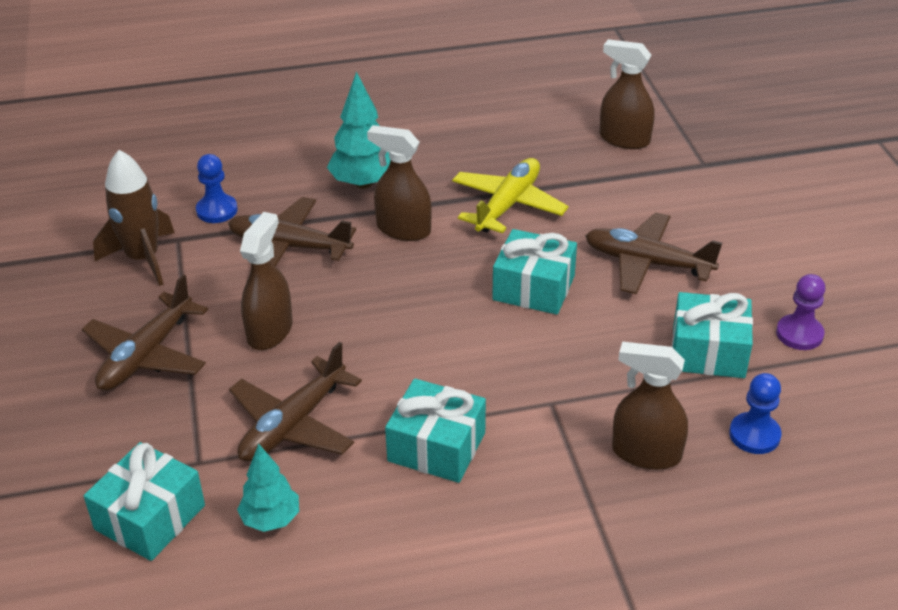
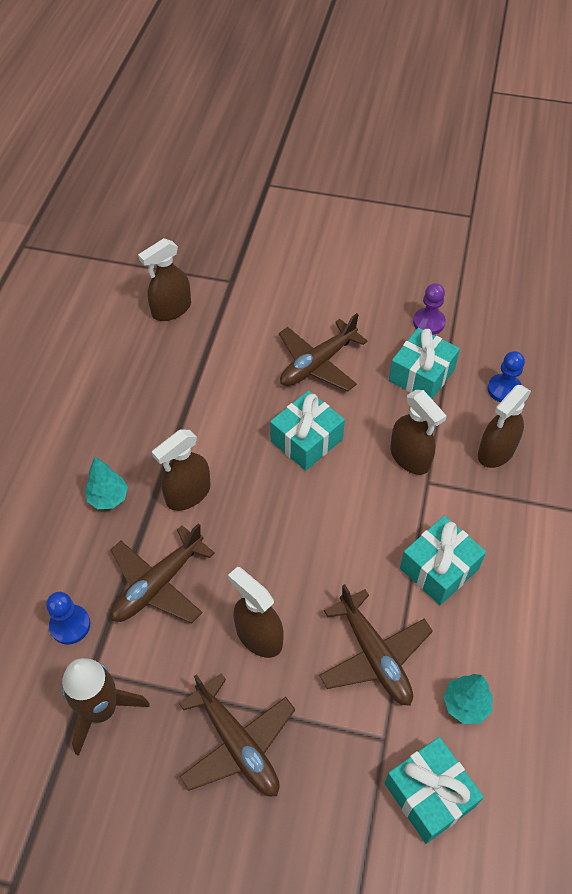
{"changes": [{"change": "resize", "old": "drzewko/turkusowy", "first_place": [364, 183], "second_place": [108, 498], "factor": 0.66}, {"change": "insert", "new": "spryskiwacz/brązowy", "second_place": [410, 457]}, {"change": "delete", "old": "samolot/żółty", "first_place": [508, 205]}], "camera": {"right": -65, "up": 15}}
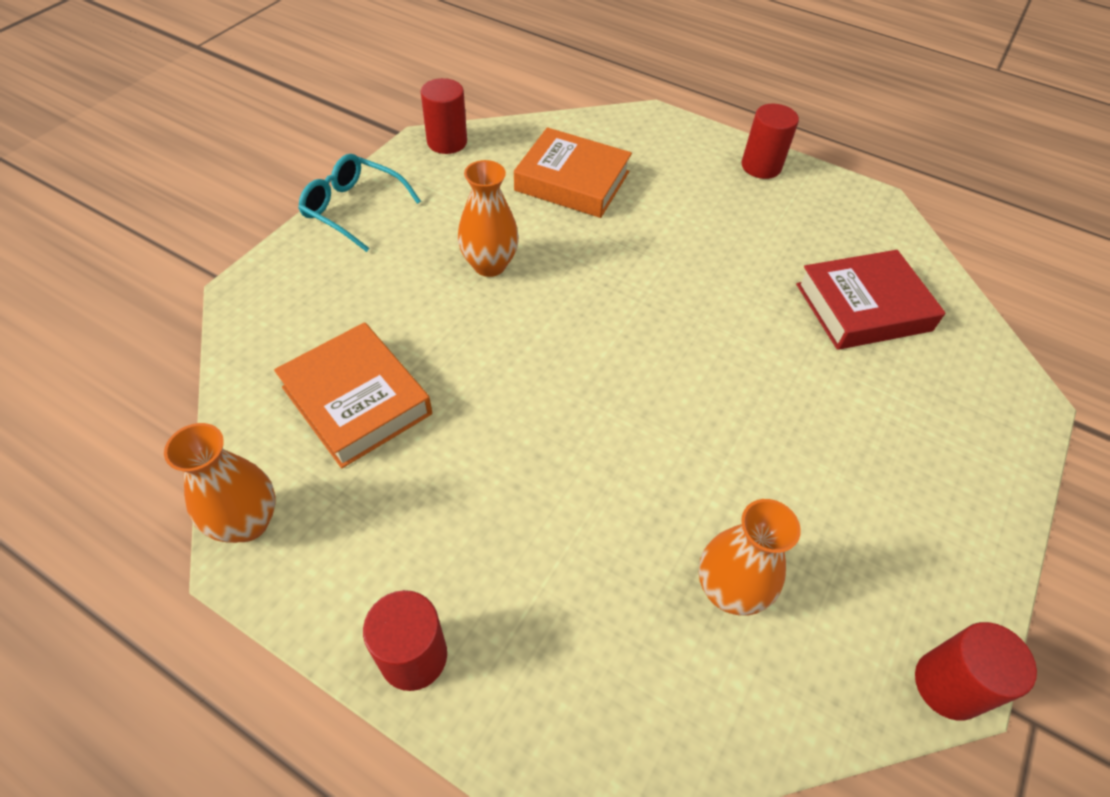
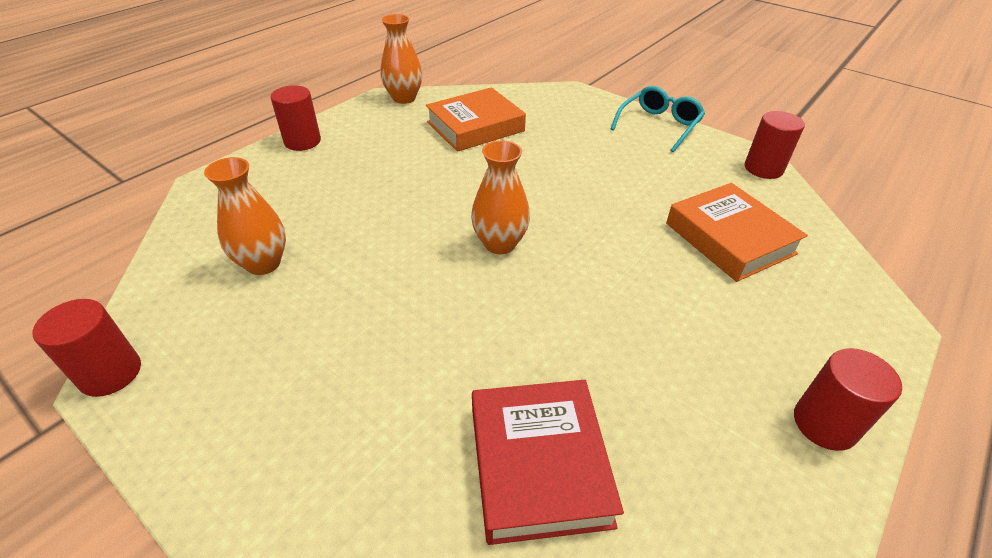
{"changes": [{"change": "move", "old": "wazon/pomarańczowy", "first_place": [489, 265], "second_place": [500, 244]}, {"change": "rotate", "old": "książka/pomarańczowy", "first_place": [572, 181], "second_place": [729, 238], "degrees": -60}], "camera": {"right": 100, "up": -10}}
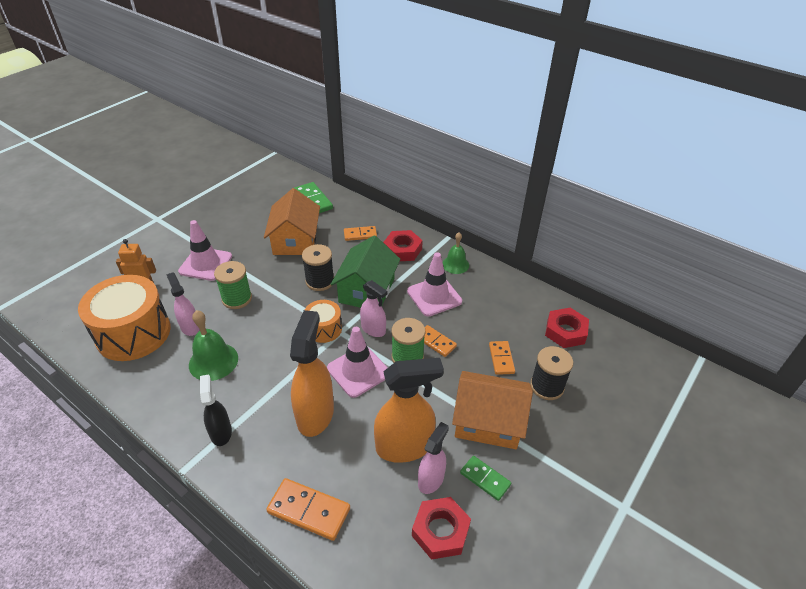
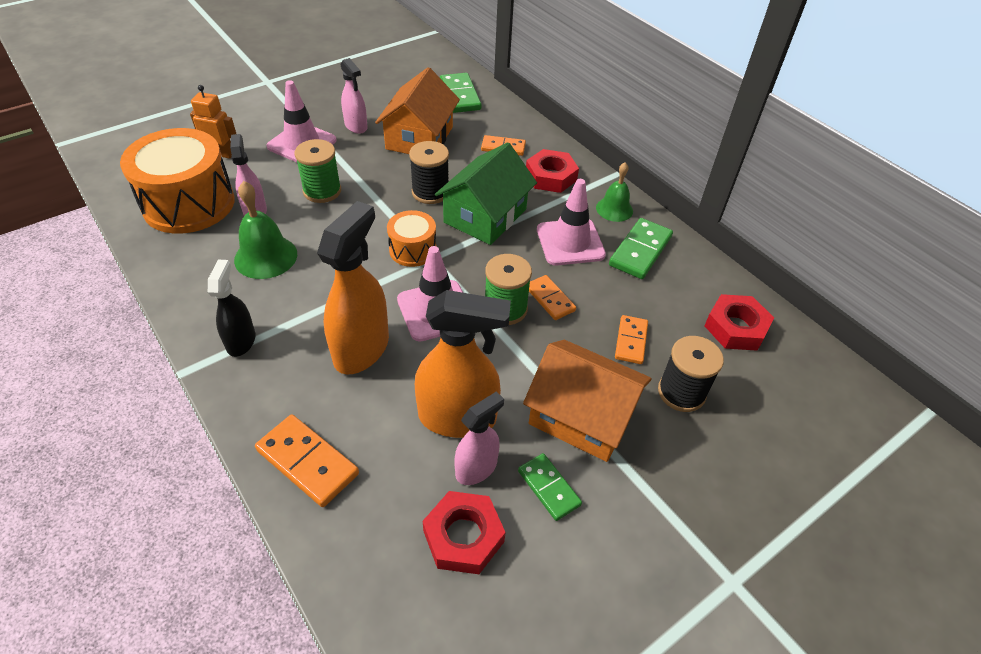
{"changes": [{"change": "move", "old": "spryskiwacz/różowy", "first_place": [373, 329], "second_place": [356, 126]}, {"change": "insert", "new": "kostka domina/zielony", "second_place": [640, 251]}], "camera": {"right": 15, "up": 5}}
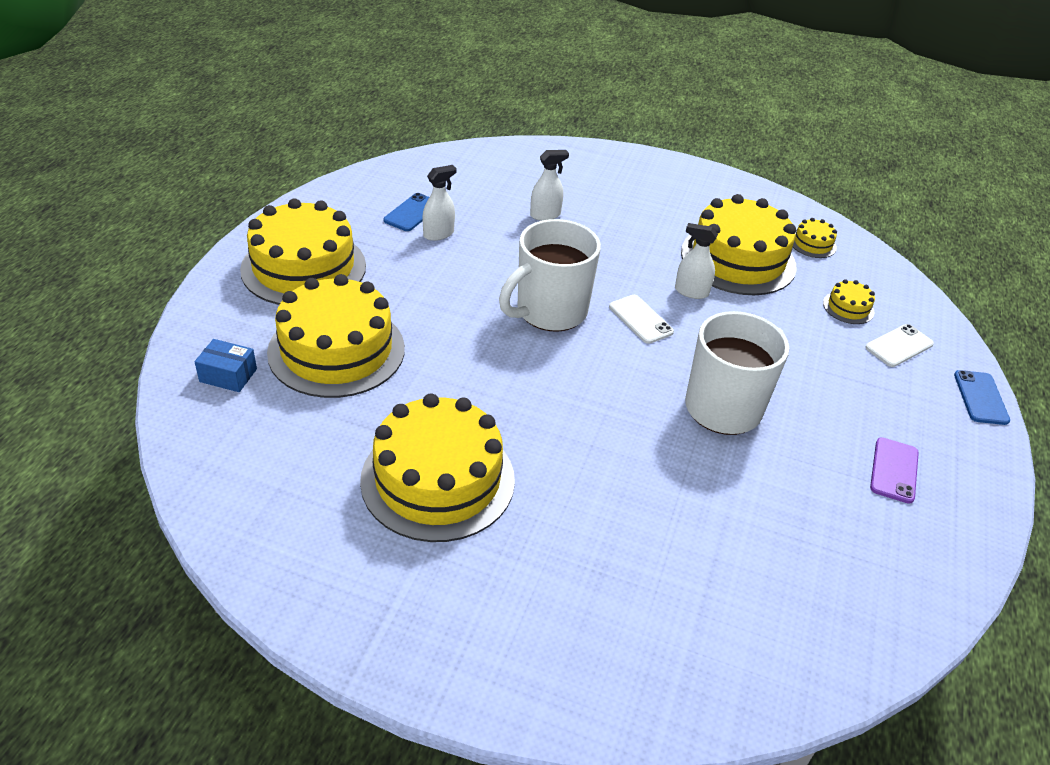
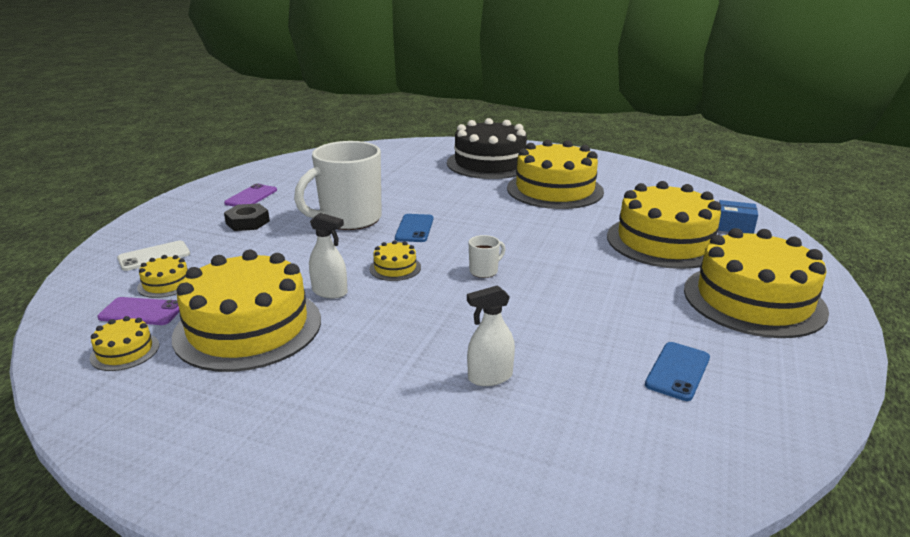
{"changes": [{"change": "insert", "new": "telefon/fioletowy", "second_place": [141, 312]}, {"change": "insert", "new": "nakrętka/czarny", "second_place": [247, 222]}, {"change": "replace", "old": "telefon/biały", "new": "tort/żółty", "first_place": [640, 319], "second_place": [395, 268]}, {"change": "move", "old": "telefon/niebieski", "first_place": [980, 398], "second_place": [414, 228]}, {"change": "insert", "new": "tort/czarny", "second_place": [490, 163]}, {"change": "resize", "old": "kubek/biały", "first_place": [549, 312], "second_place": [484, 271], "factor": 0.41}, {"change": "delete", "old": "spryskiwacz/biały", "first_place": [438, 234]}], "camera": {"right": -175, "up": -15}}
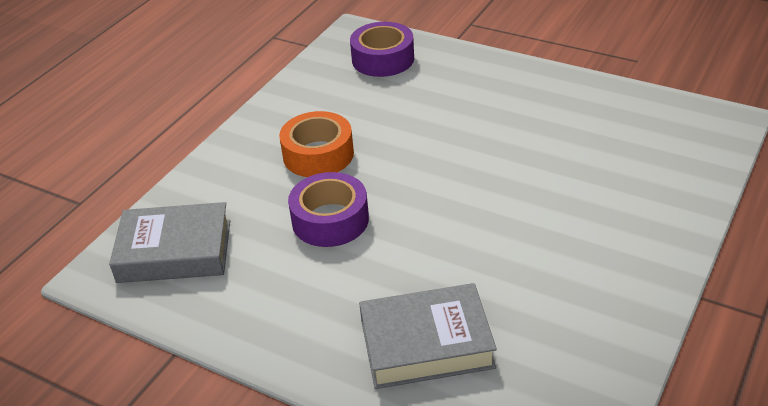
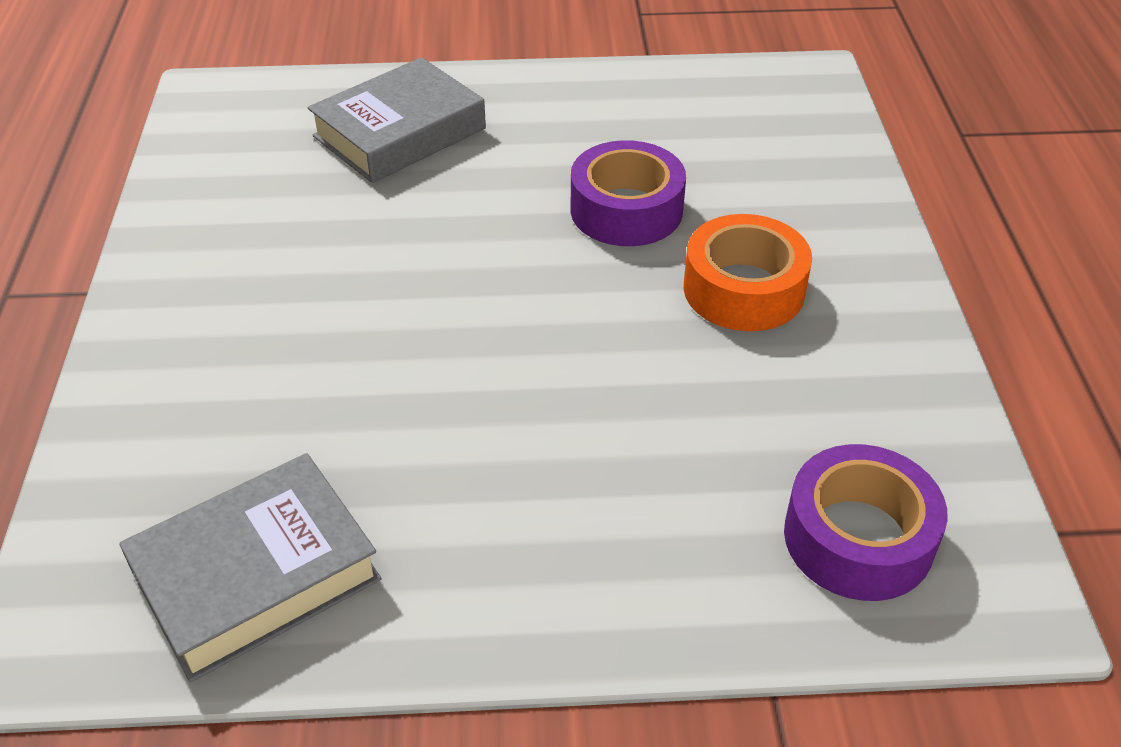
{"changes": [{"change": "move", "old": "książka/szary", "first_place": [175, 251], "second_place": [256, 576]}], "camera": {"right": 145, "up": 5}}
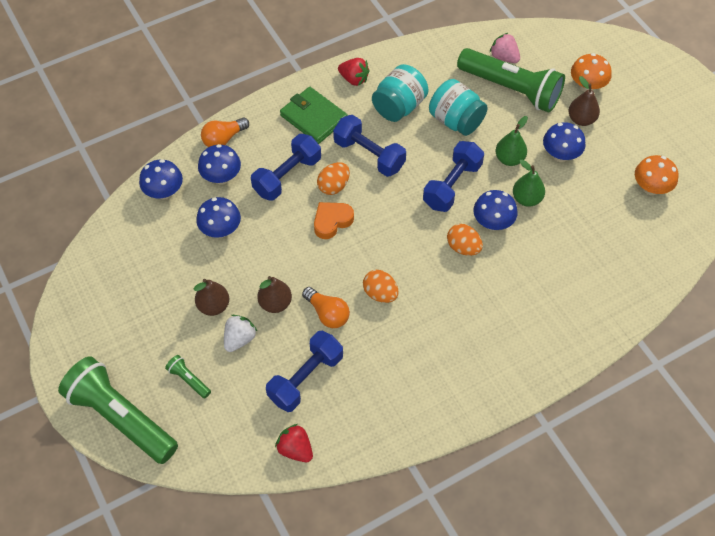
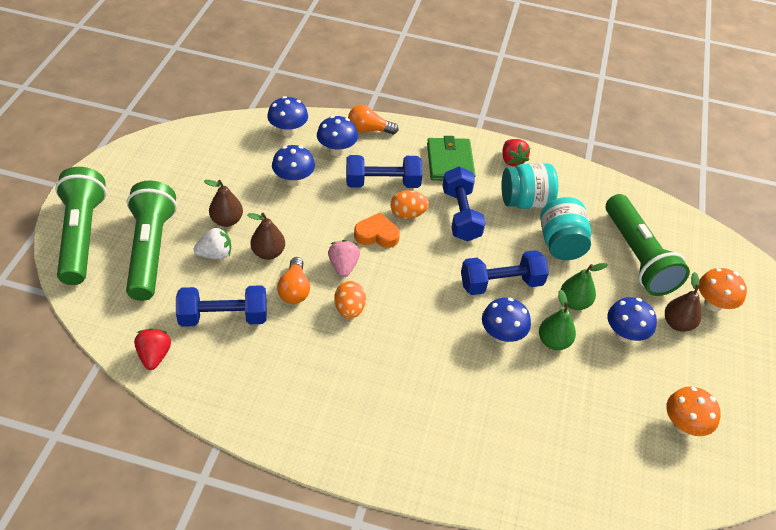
{"changes": [{"change": "resize", "old": "latarka/zielony", "first_place": [189, 379], "second_place": [151, 250], "factor": 2.46}, {"change": "move", "old": "truskawka/różowy", "first_place": [504, 57], "second_place": [343, 266]}, {"change": "delete", "old": "jajko/pomarańczowy", "first_place": [463, 247]}], "camera": {"right": 40, "up": -10}}
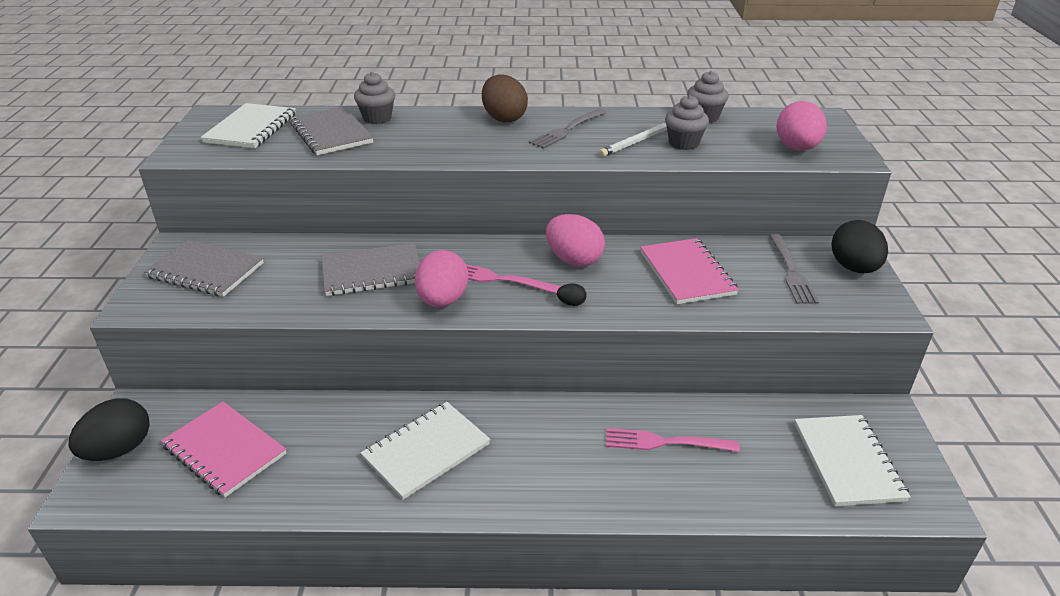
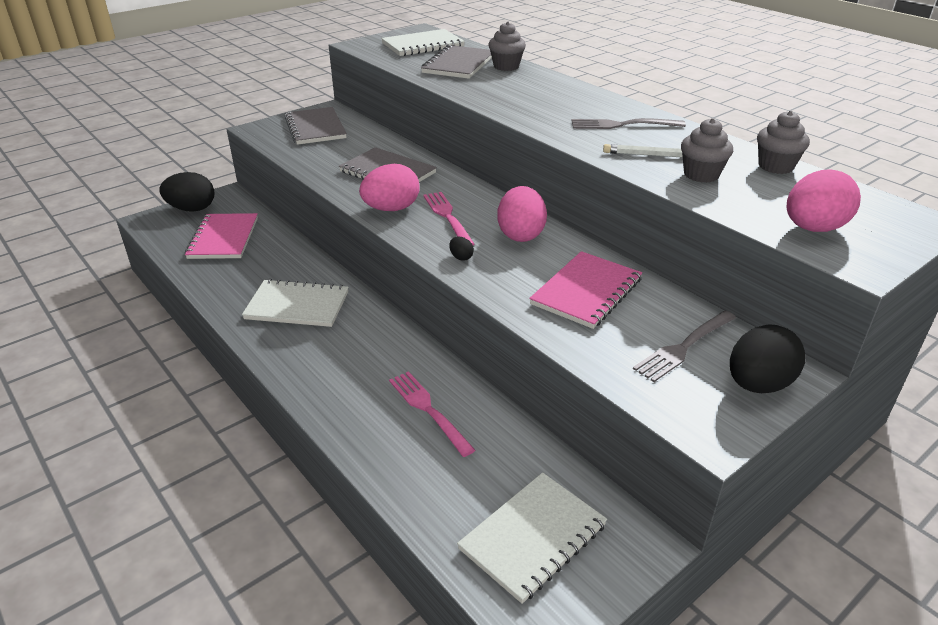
{"changes": [{"change": "delete", "old": "jajko/brązowy", "first_place": [504, 118]}], "camera": {"right": 50, "up": 0}}
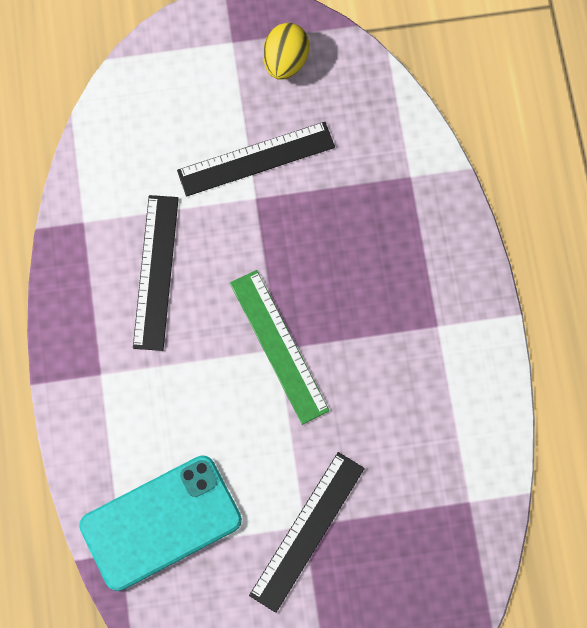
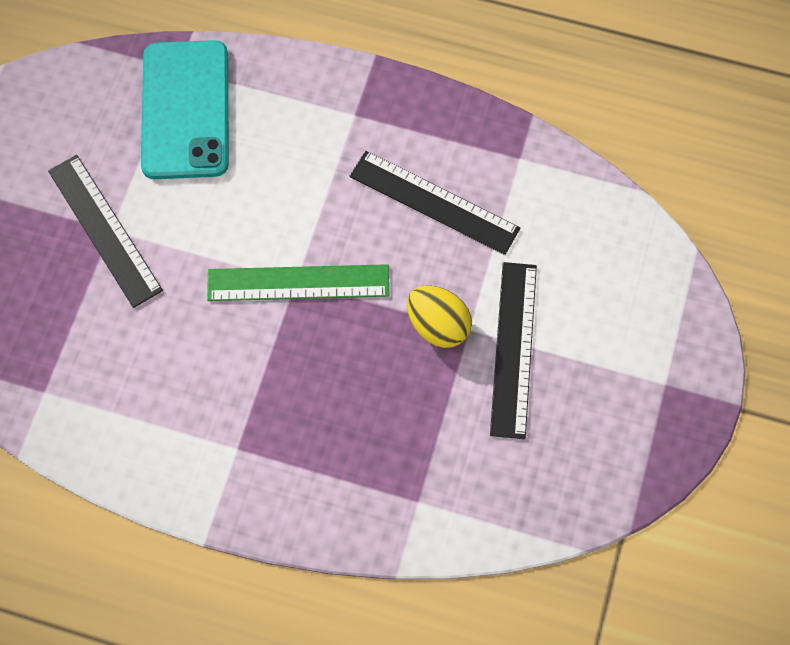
{"changes": [{"change": "move", "old": "jajko/żółty", "first_place": [285, 61], "second_place": [438, 325]}], "camera": {"right": 115, "up": -5}}
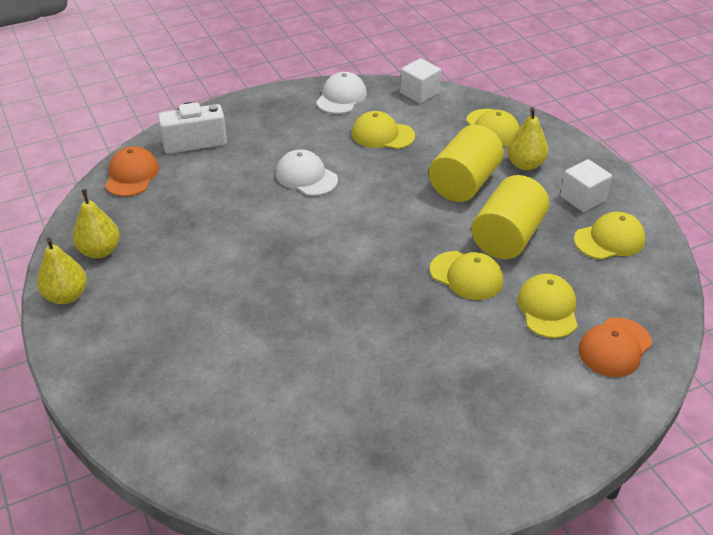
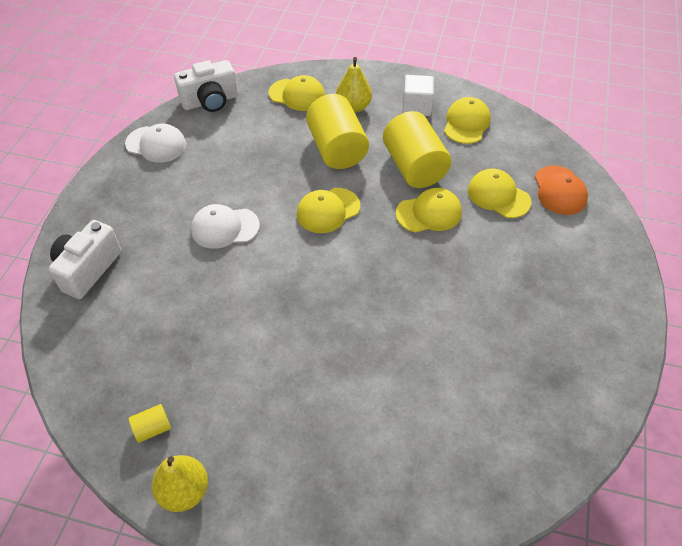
{"changes": [{"change": "rotate", "old": "czapka/biały", "first_place": [341, 97], "second_place": [156, 144], "degrees": 135}, {"change": "replace", "old": "gruszka/żółty", "new": "walec/żółty", "first_place": [100, 251], "second_place": [152, 428]}, {"change": "replace", "old": "sześcian/biały", "new": "aparat fotograficzny/biały", "first_place": [419, 93], "second_place": [210, 101]}, {"change": "move", "old": "czapka/żółty", "first_place": [382, 135], "second_place": [328, 210]}, {"change": "delete", "old": "czapka/pomarańczowy", "first_place": [132, 175]}], "camera": {"right": -50, "up": 10}}
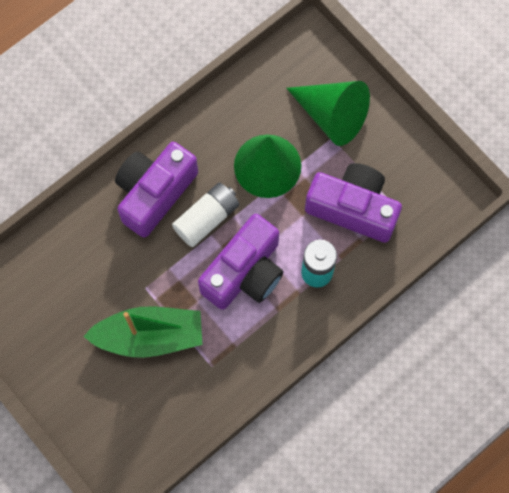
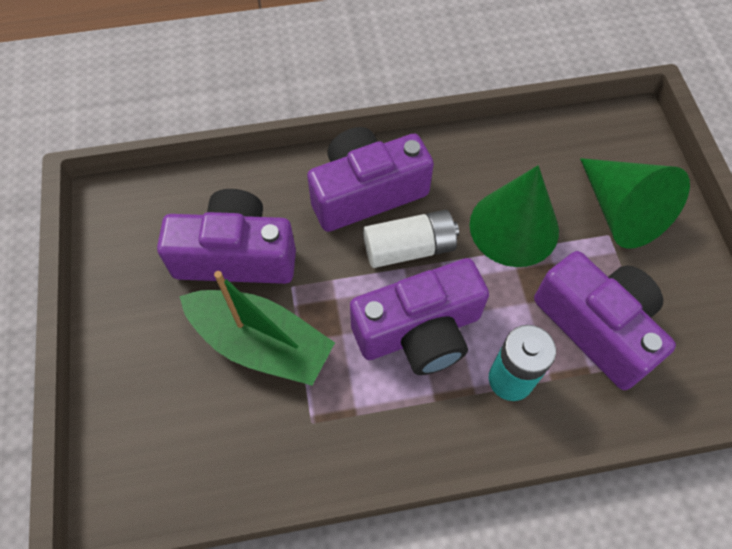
{"changes": [{"change": "insert", "new": "aparat fotograficzny/fioletowy", "second_place": [236, 255]}], "camera": {"right": 30, "up": -10}}
